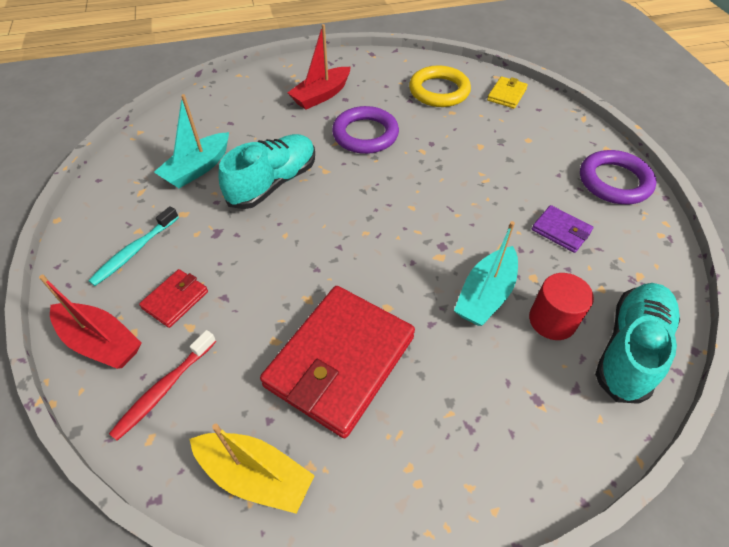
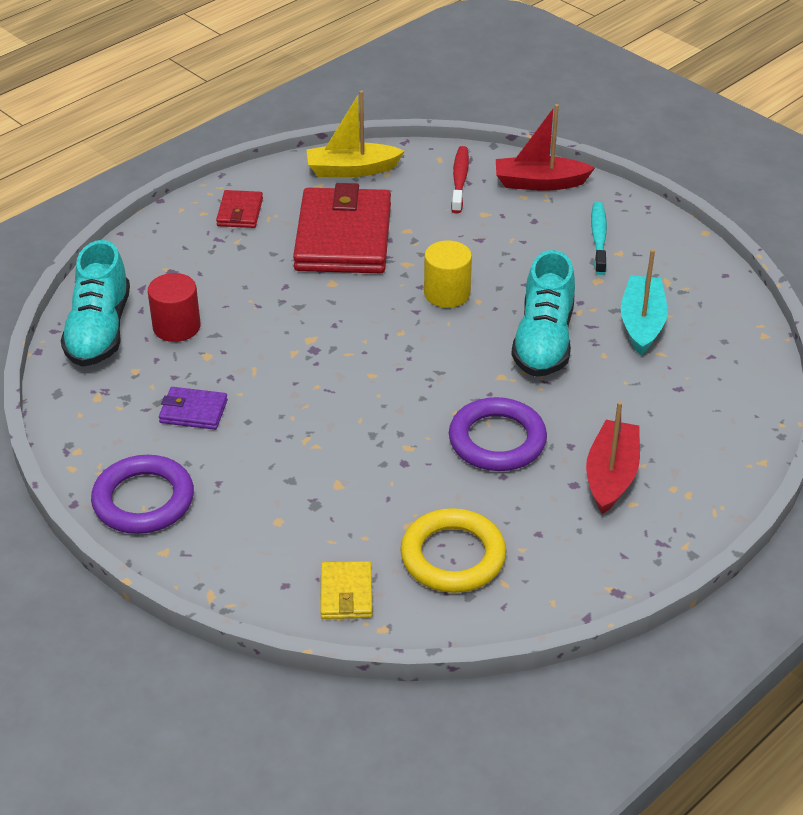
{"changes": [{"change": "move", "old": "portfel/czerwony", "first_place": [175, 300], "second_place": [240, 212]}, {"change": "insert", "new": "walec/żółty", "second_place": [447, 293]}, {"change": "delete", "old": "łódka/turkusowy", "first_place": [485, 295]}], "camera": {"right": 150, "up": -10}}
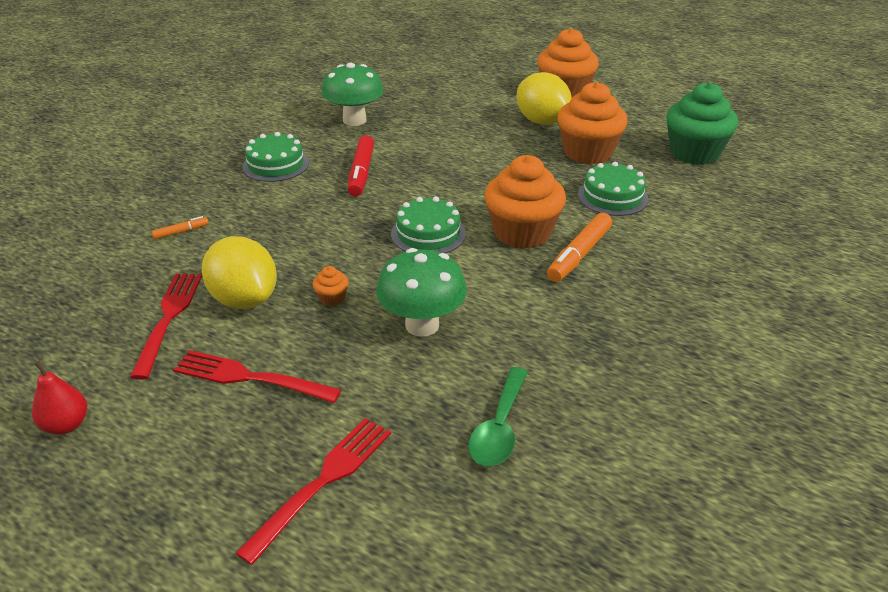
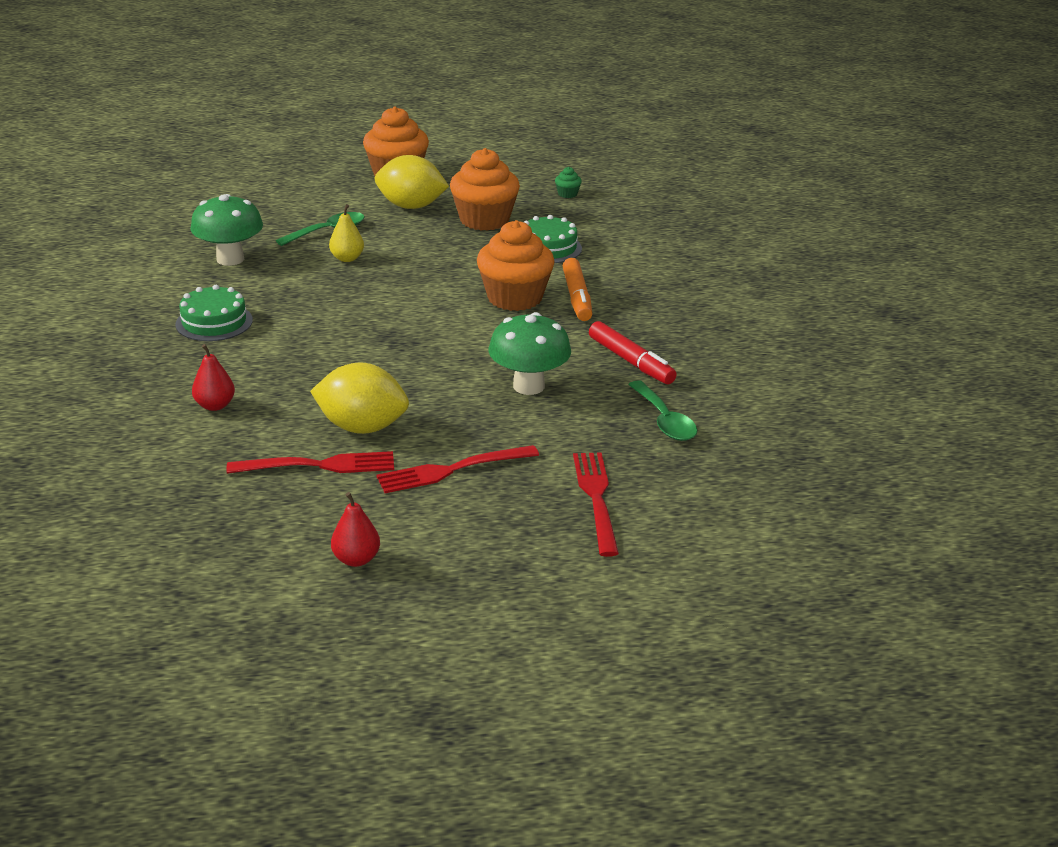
{"changes": [{"change": "replace", "old": "flamaster/pomarańczowy", "new": "gruszka/czerwony", "first_place": [181, 232], "second_place": [215, 405]}, {"change": "rotate", "old": "widelec/czerwony", "first_place": [168, 319], "second_place": [318, 465], "degrees": 120}, {"change": "insert", "new": "łyżka/zielony", "second_place": [328, 231]}, {"change": "insert", "new": "gruszka/żółty", "second_place": [347, 258]}, {"change": "resize", "old": "muffinka/zielony", "first_place": [694, 153], "second_place": [567, 194], "factor": 0.4}, {"change": "move", "old": "flamaster/czerwony", "first_place": [361, 173], "second_place": [631, 361]}, {"change": "delete", "old": "muffinka/pomarańczowy", "first_place": [332, 298]}, {"change": "delete", "old": "tort/zielony", "first_place": [428, 234]}], "camera": {"right": -40, "up": -5}}
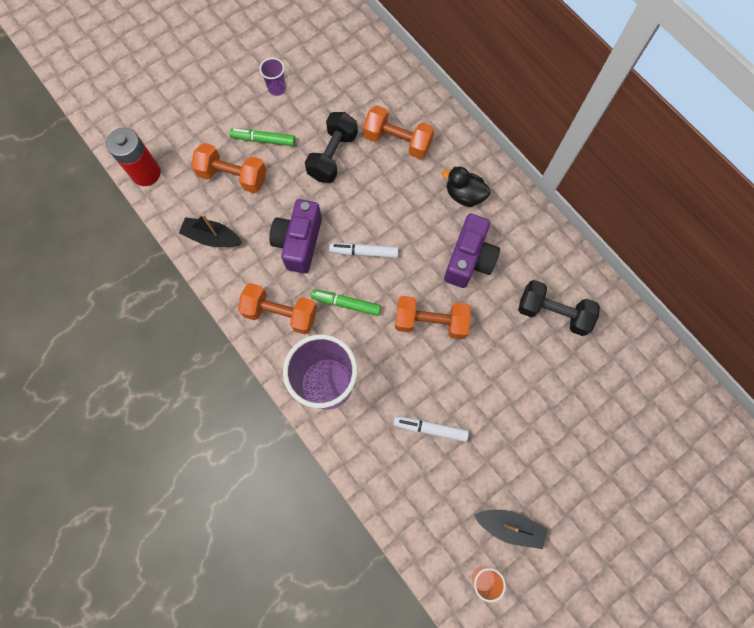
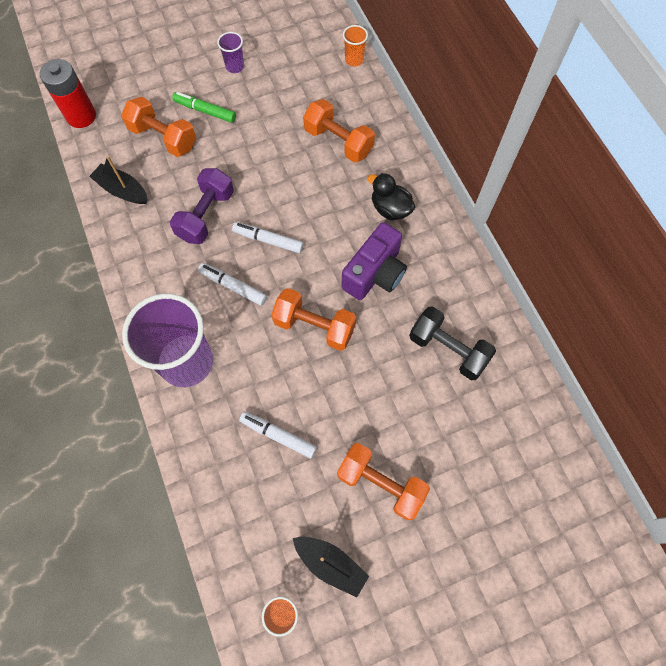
{"changes": [{"change": "replace", "old": "aparat fotograficzny/fioletowy", "new": "hantel/fioletowy", "first_place": [299, 243], "second_place": [206, 215]}, {"change": "recolor", "old": "flamaster/zielony", "new": "flamaster/biały", "first_place": [346, 304], "second_place": [233, 286]}, {"change": "move", "old": "hantel/pomarańczowy", "first_place": [280, 313], "second_place": [381, 484]}, {"change": "insert", "new": "szklanka/pomarańczowy", "second_place": [354, 60]}, {"change": "delete", "old": "hantel/czarny", "first_place": [333, 156]}], "camera": {"right": 15, "up": -5}}
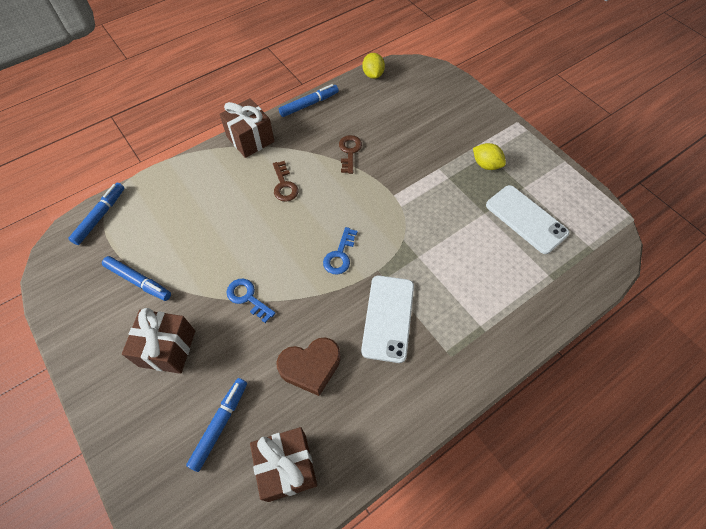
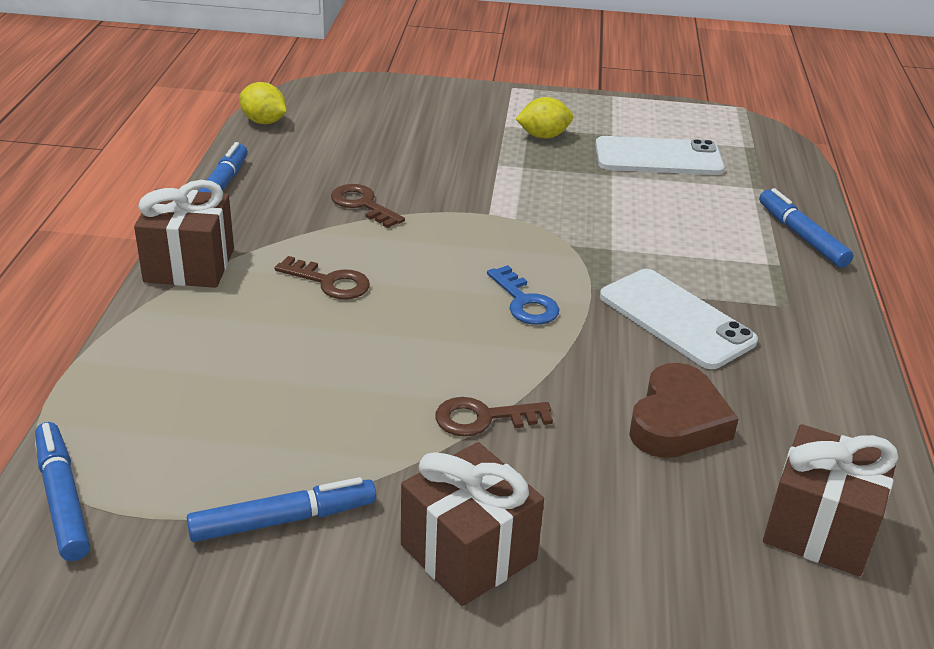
{"changes": [{"change": "recolor", "old": "klucz/niebieski", "new": "klucz/brązowy", "first_place": [247, 297], "second_place": [483, 418]}, {"change": "move", "old": "flamaster/niebieski", "first_place": [220, 424], "second_place": [801, 236]}], "camera": {"right": -50, "up": -25}}
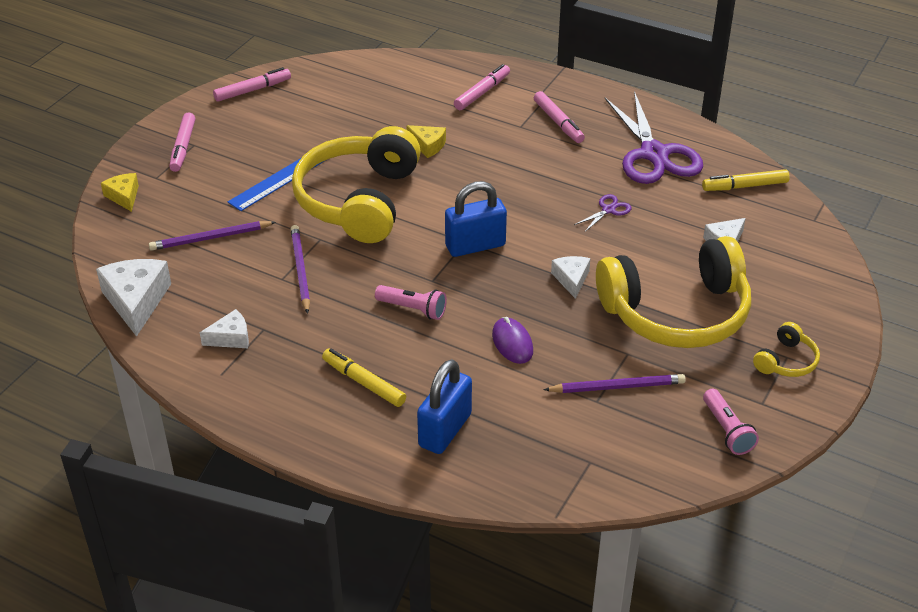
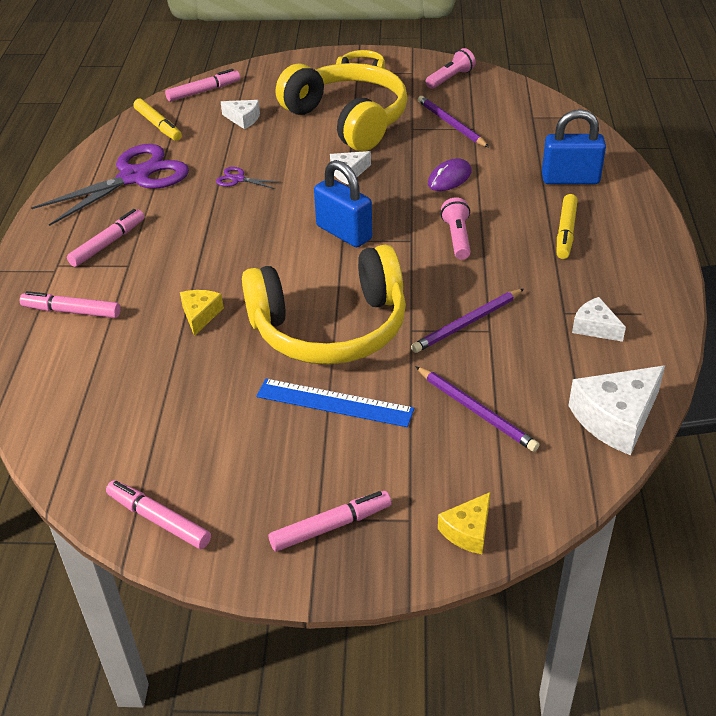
{"changes": [{"change": "insert", "new": "flamaster/różowy", "second_place": [204, 91]}], "camera": {"right": -115, "up": 0}}
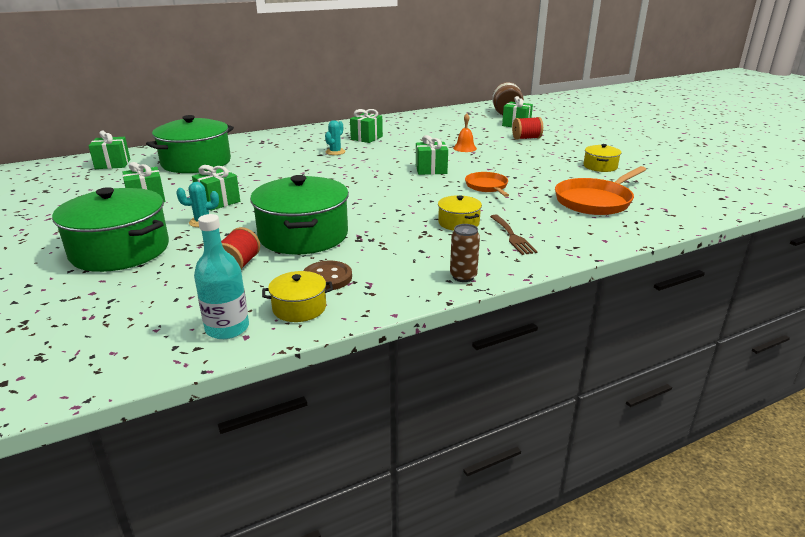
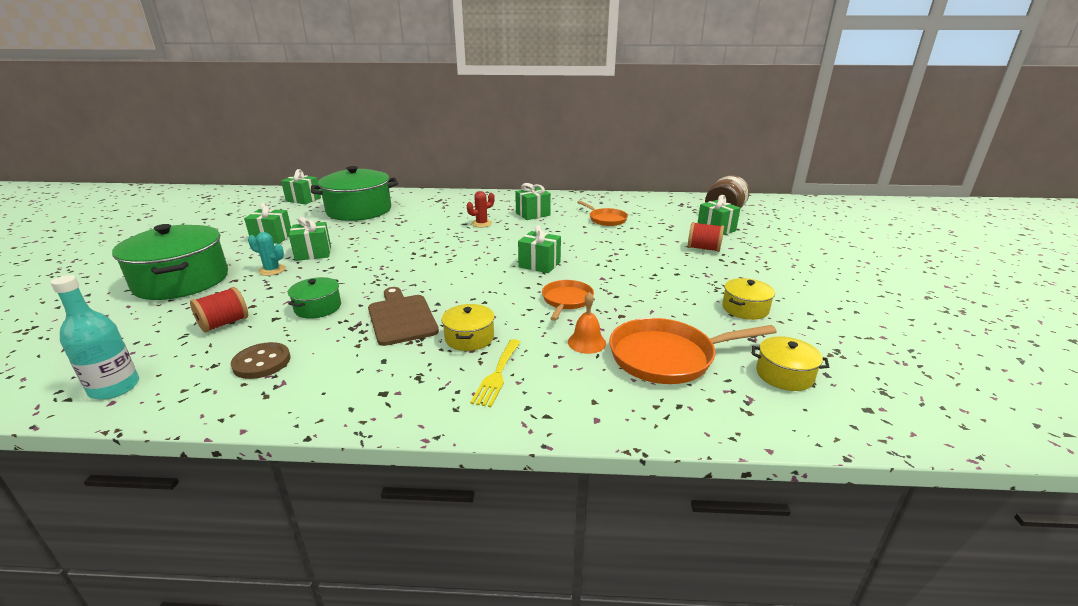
{"changes": [{"change": "resize", "old": "garnek/zielony", "first_place": [303, 235], "second_place": [318, 308], "factor": 0.48}, {"change": "insert", "new": "deska do krojenia/brązowy", "second_place": [401, 317]}, {"change": "recolor", "old": "kaktus/turkusowy", "new": "kaktus/czerwony", "first_place": [335, 152], "second_place": [481, 224]}, {"change": "recolor", "old": "widelec/brązowy", "new": "widelec/żółty", "first_place": [512, 236], "second_place": [497, 375]}, {"change": "move", "old": "dzwonek/pomarańczowy", "first_place": [465, 148], "second_place": [586, 342]}, {"change": "insert", "new": "patelnia/pomarańczowy", "second_place": [606, 219]}, {"change": "move", "old": "garnek/żółty", "first_place": [299, 308], "second_place": [784, 375]}, {"change": "delete", "old": "puszka/brązowy", "first_place": [463, 276]}], "camera": {"right": 30, "up": 0}}
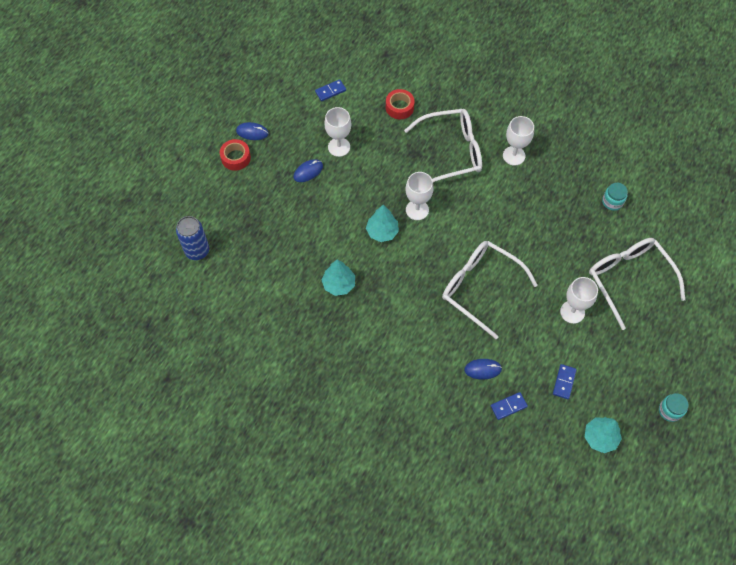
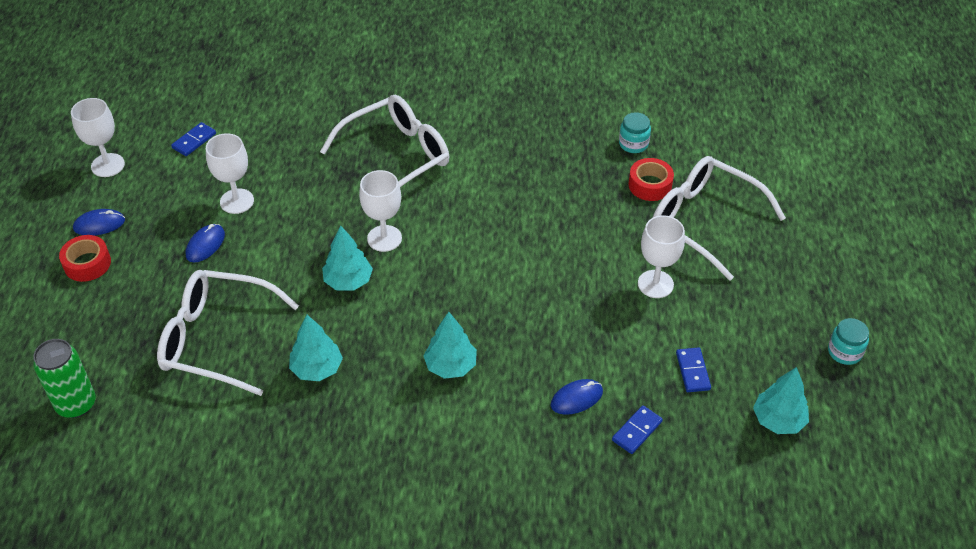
{"changes": [{"change": "recolor", "old": "puszka/niebieski", "new": "puszka/zielony", "first_place": [197, 251], "second_place": [76, 404]}, {"change": "move", "old": "kielich/biały", "first_place": [514, 156], "second_place": [108, 165]}, {"change": "move", "old": "okulary/biały", "first_place": [480, 288], "second_place": [217, 339]}, {"change": "insert", "new": "drzewko/turkusowy", "second_place": [451, 366]}, {"change": "move", "old": "taśma klejąca/czerwony", "first_place": [399, 107], "second_place": [650, 185]}], "camera": {"right": -25, "up": -15}}
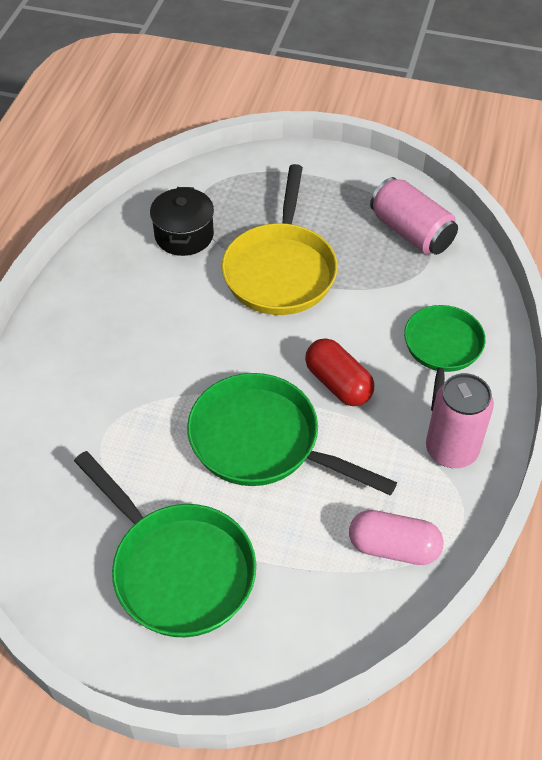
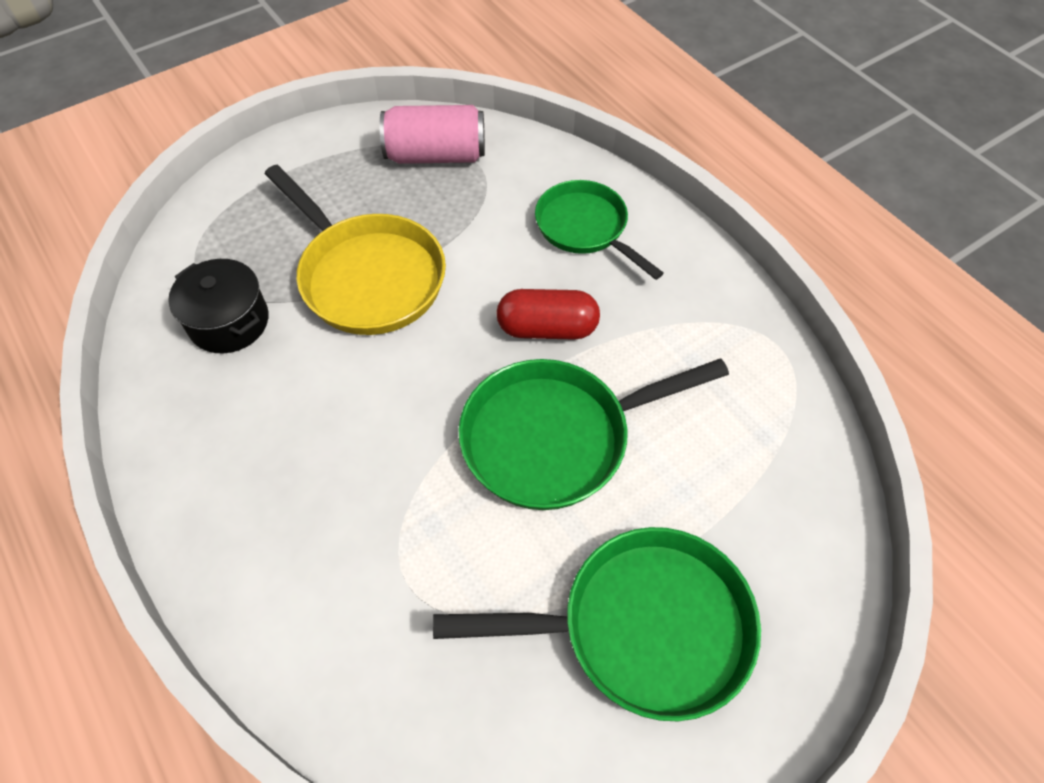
{"changes": [{"change": "delete", "old": "kapsułka/różowy", "first_place": [393, 547]}, {"change": "delete", "old": "puszka/różowy", "first_place": [451, 450]}], "camera": {"right": -50, "up": 5}}
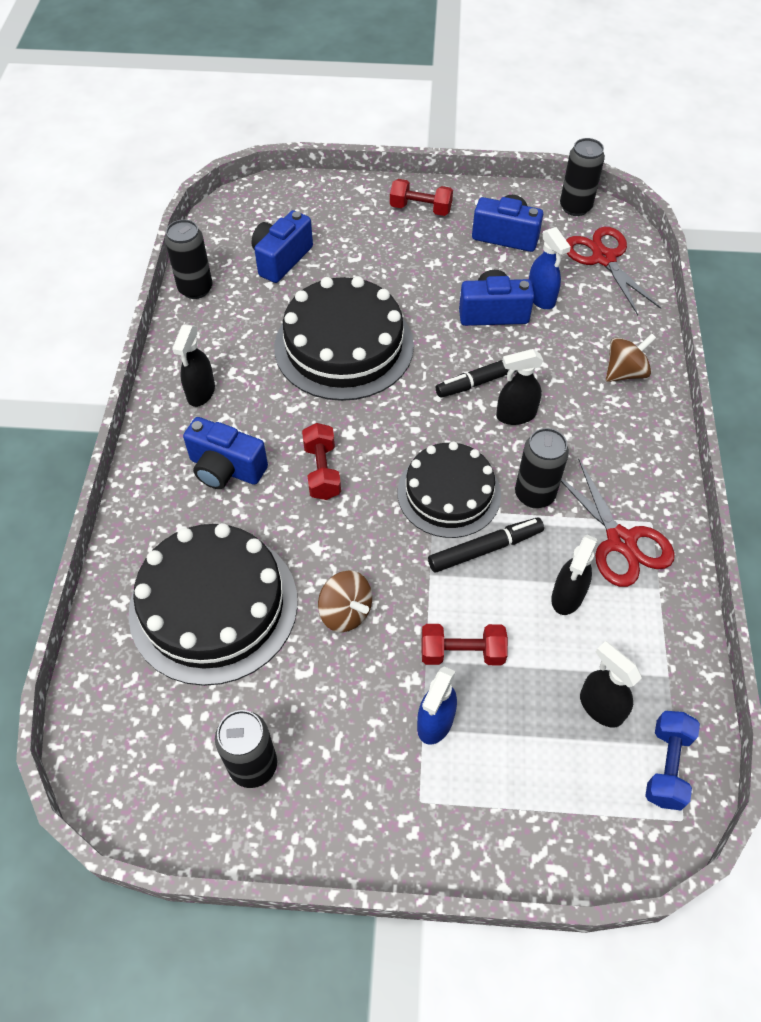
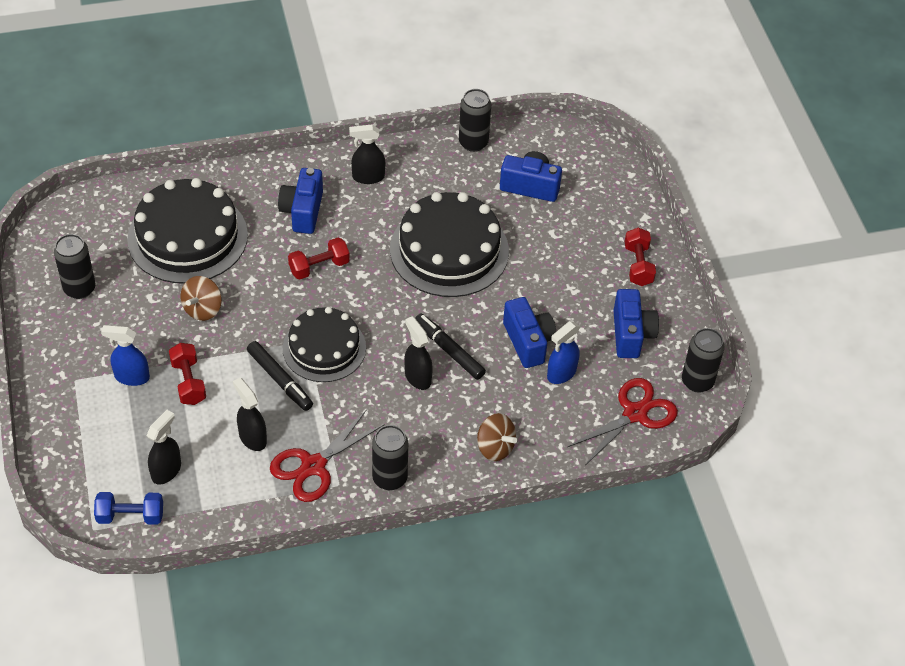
{"changes": [{"change": "rotate", "old": "spryskiwacz/czarny", "first_place": [567, 597], "second_place": [252, 438], "degrees": 45}, {"change": "move", "old": "puszka/czarny", "first_place": [534, 494], "second_place": [389, 478]}], "camera": {"right": 70, "up": -5}}
